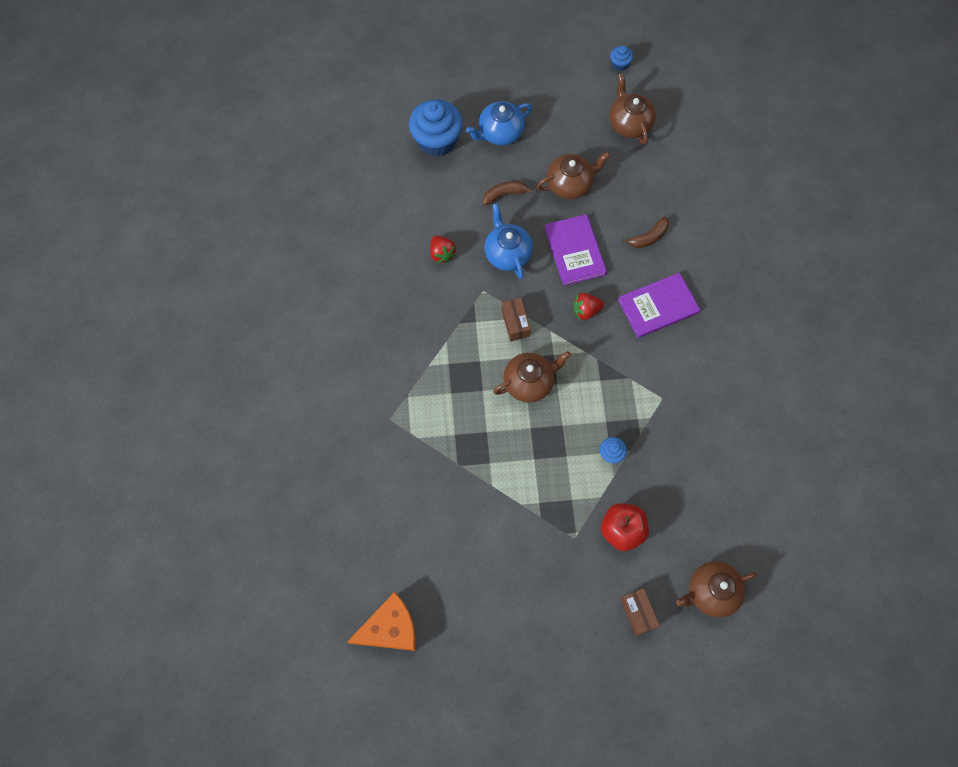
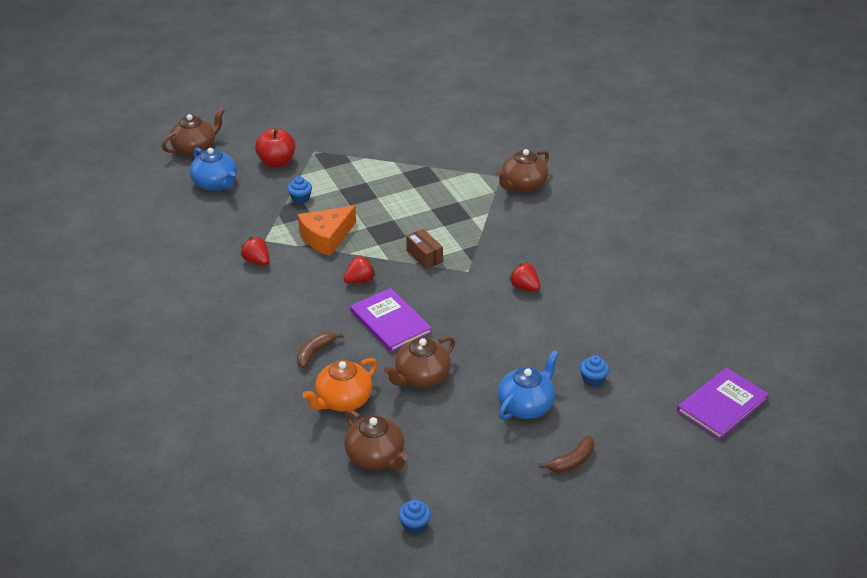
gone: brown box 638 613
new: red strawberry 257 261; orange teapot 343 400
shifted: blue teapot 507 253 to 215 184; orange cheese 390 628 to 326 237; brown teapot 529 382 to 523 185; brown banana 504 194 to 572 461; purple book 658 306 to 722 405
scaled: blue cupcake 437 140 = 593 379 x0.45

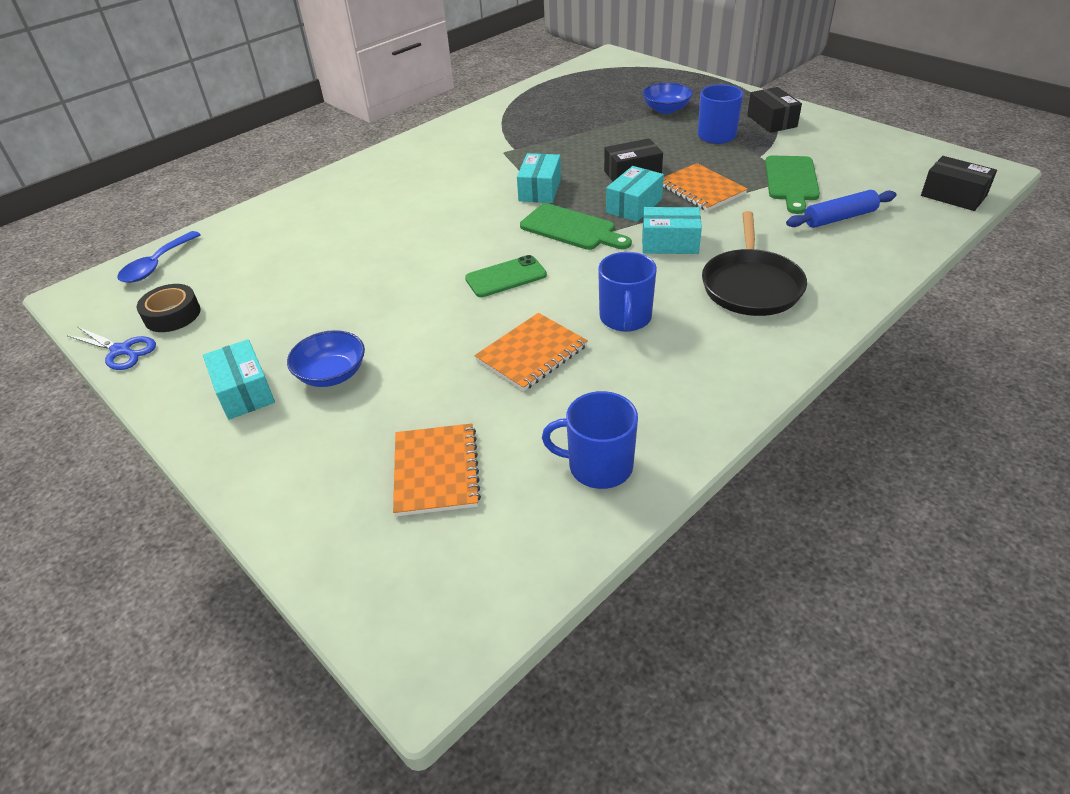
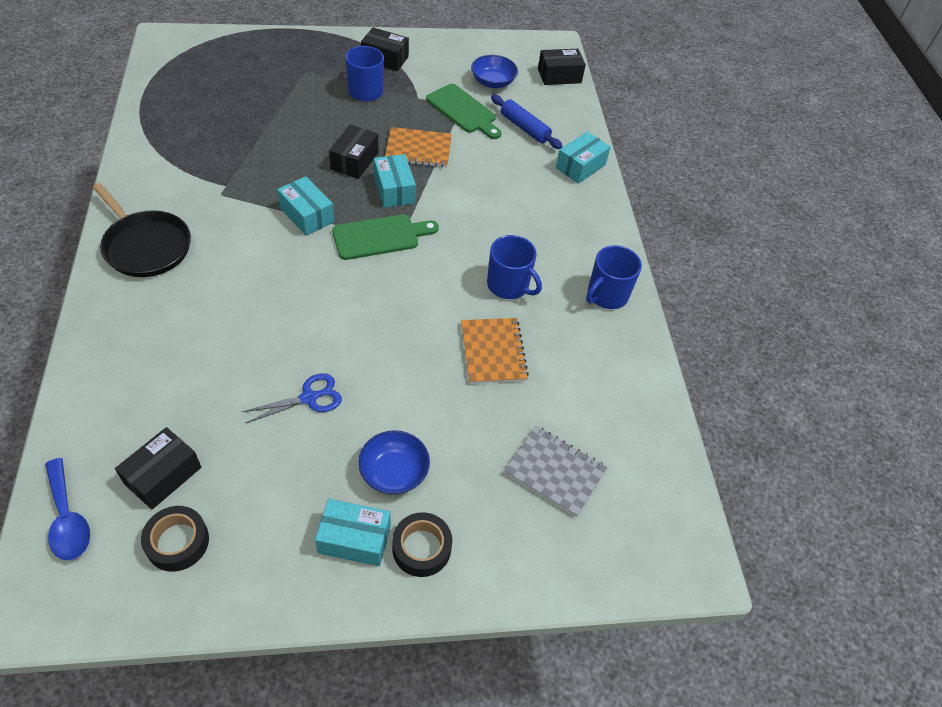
gone: green phone 506 277
new: black box 163 475; black tape 421 548
shifted: black pan 751 285 to 146 246; blue scissors 121 351 to 309 398; blue bowl 666 109 to 493 82; turquoise box 670 243 to 580 166; blue mug 598 466 to 606 295
repainted: orange notebook 436 471 to grey notebook 555 472
rotated: blue rolling pin 839 218 = 524 128 60 degrees counterclockwise

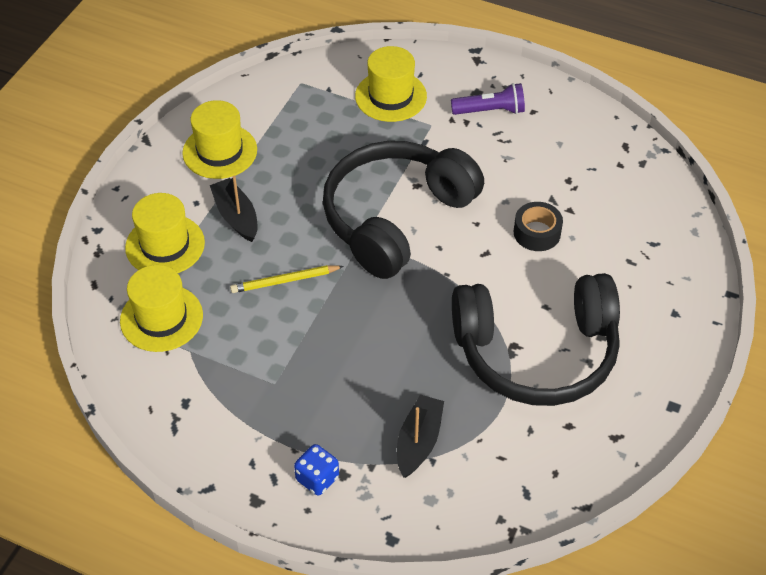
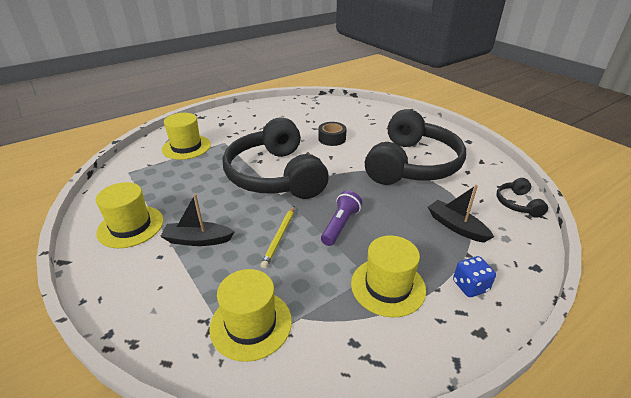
new: black headphones 517 204
shifted: purple flashlight 490 111 to 340 225; yellow hat 165 245 to 388 286

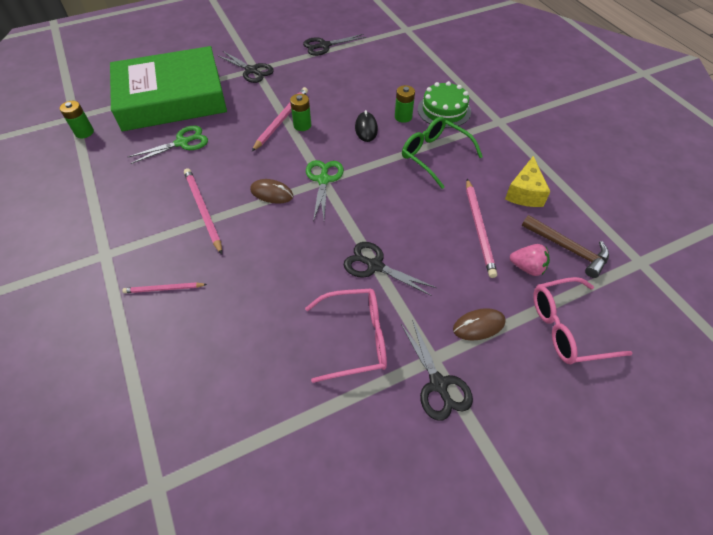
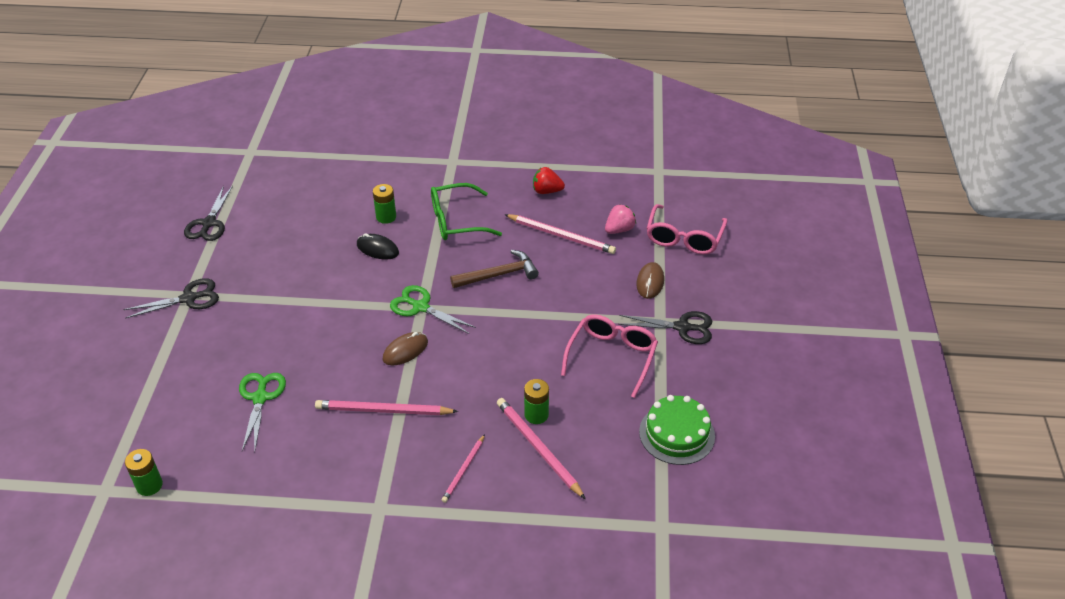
gone: green book 172 97; black scissors 375 266
shifted: brown hammer 567 248 to 498 275; pink pencil 281 120 to 538 448; green battery 302 125 to 536 415; green cake 444 110 to 676 434
swapped: yellow cheese 524 193 to red strawberry 547 191

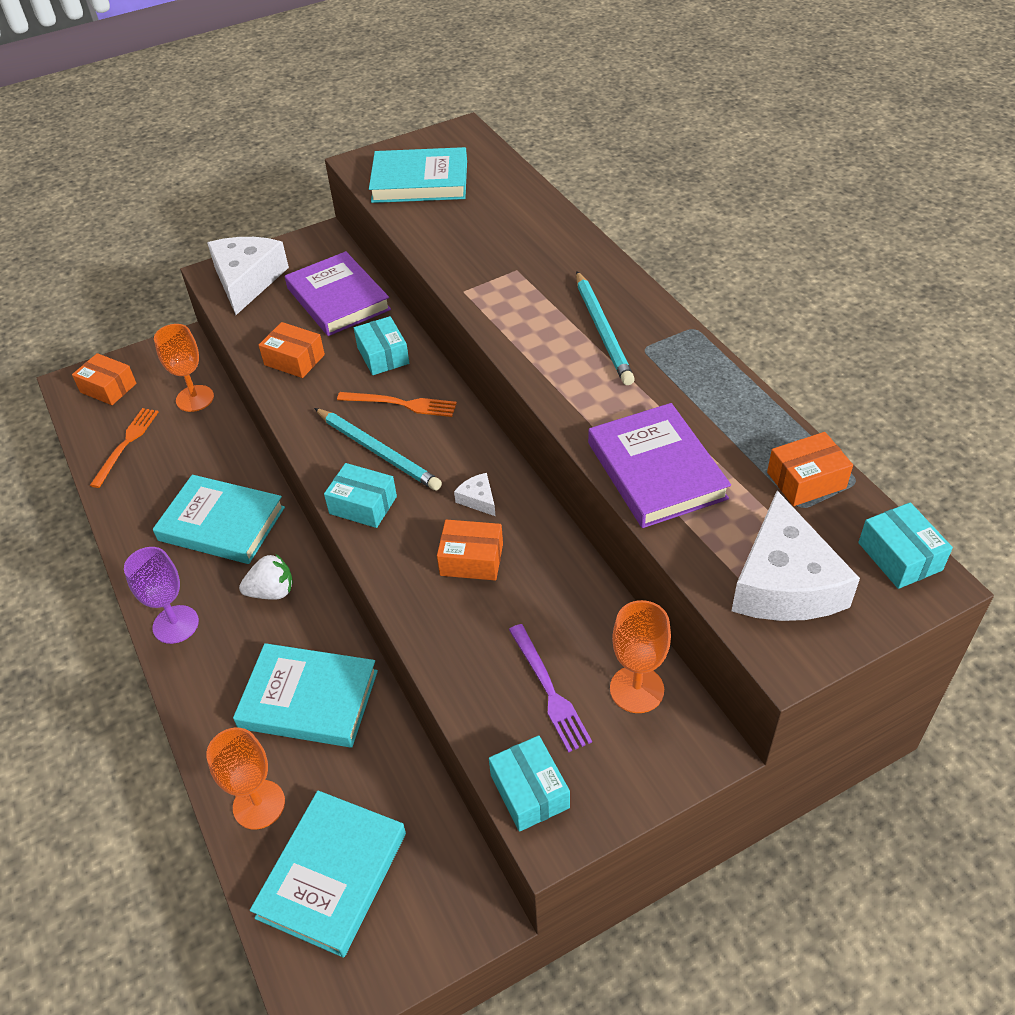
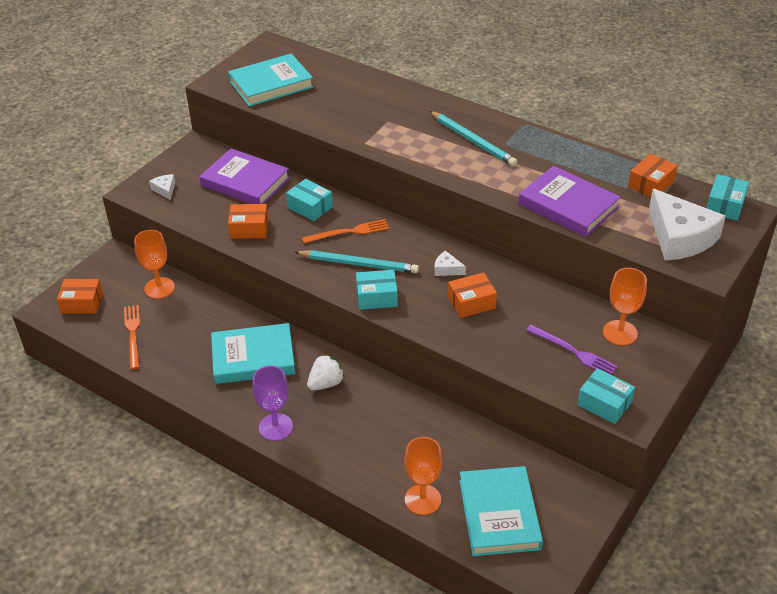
gone: turquoise book 308 699
rotated: turquoise box 899 556 = 725 205 75 degrees clockwise
scaled: white cheese 247 281 = 165 190 x0.42

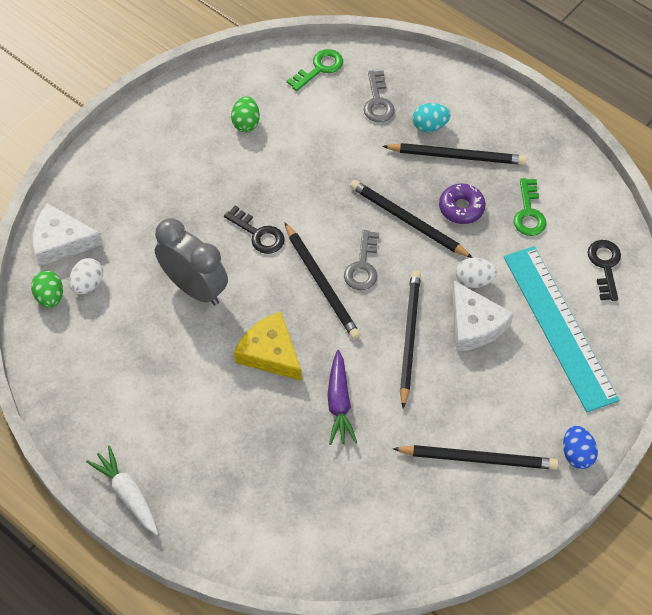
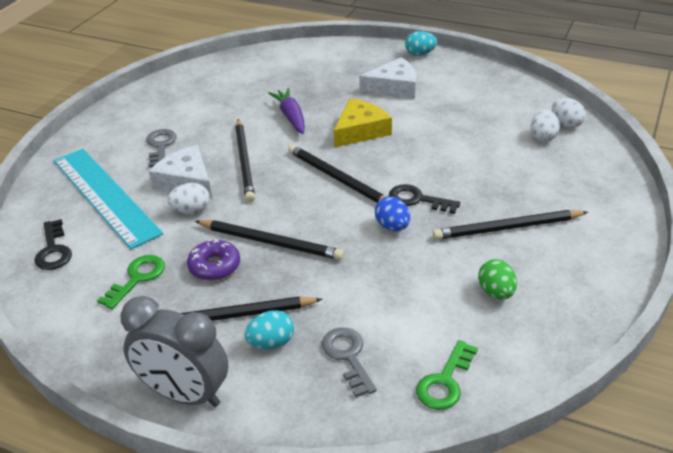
shifted: grey clock 195 288 to 184 394; grey key 362 266 to 161 146; white cheese 61 241 to 394 87; blue egg 577 454 to 392 226; black pencil 478 458 to 507 228
swapped: white carrot 127 494 to turquoise egg 420 54
repainted: green egg 50 297 to white egg 566 124
rotated: green key 528 213 = 137 278 45 degrees clockwise; yellow cheese 270 353 = 360 130 75 degrees counterclockwise

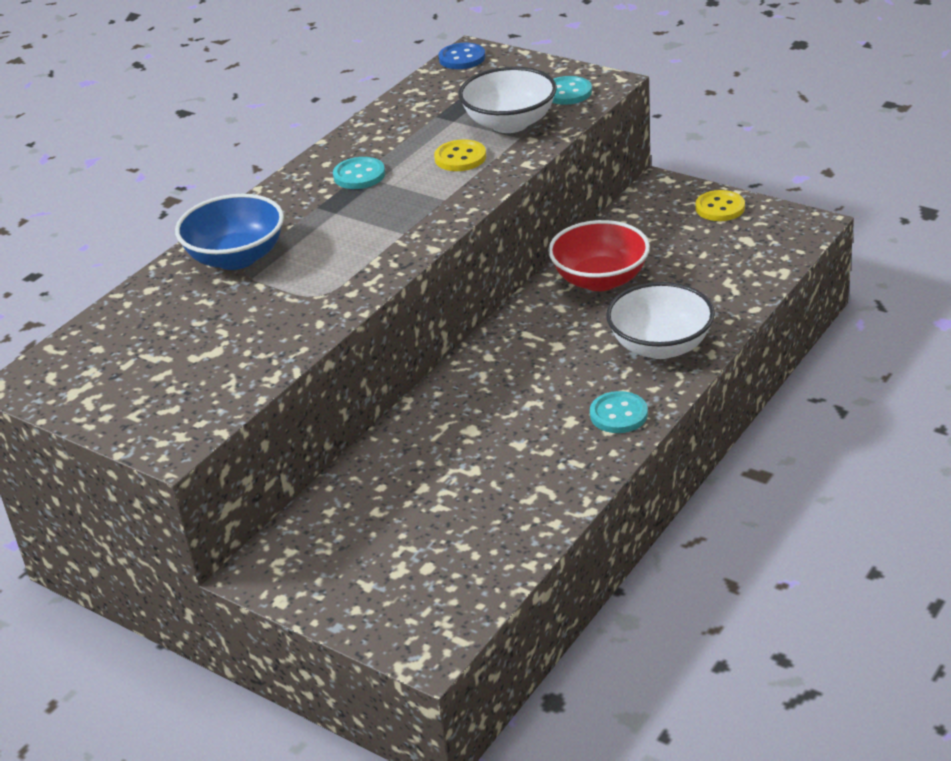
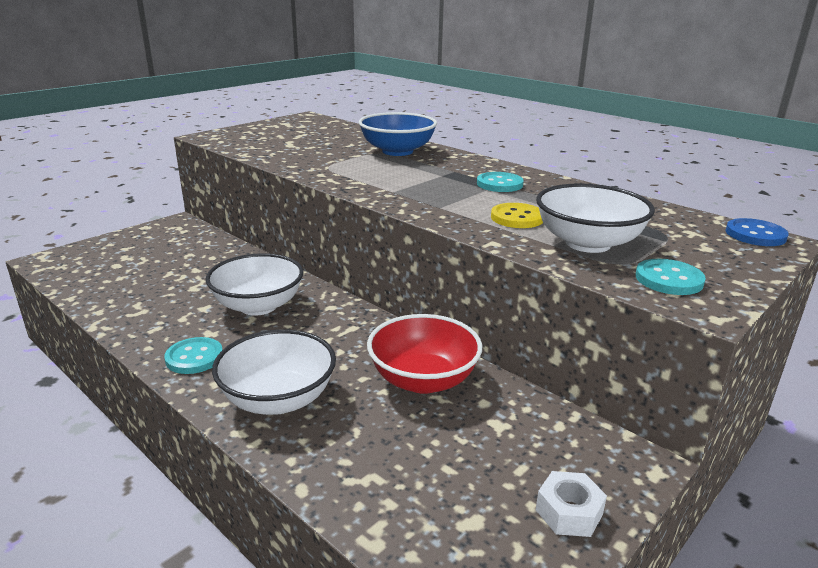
new: white bowl 258 306
swapped: yellow button 720 208 to white nut 569 512

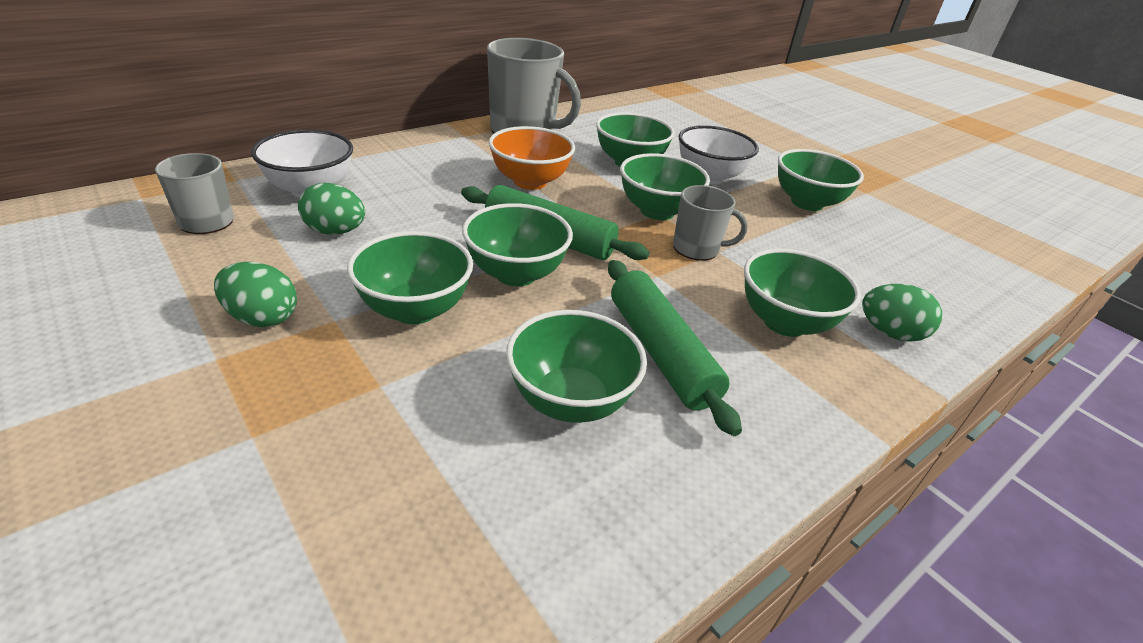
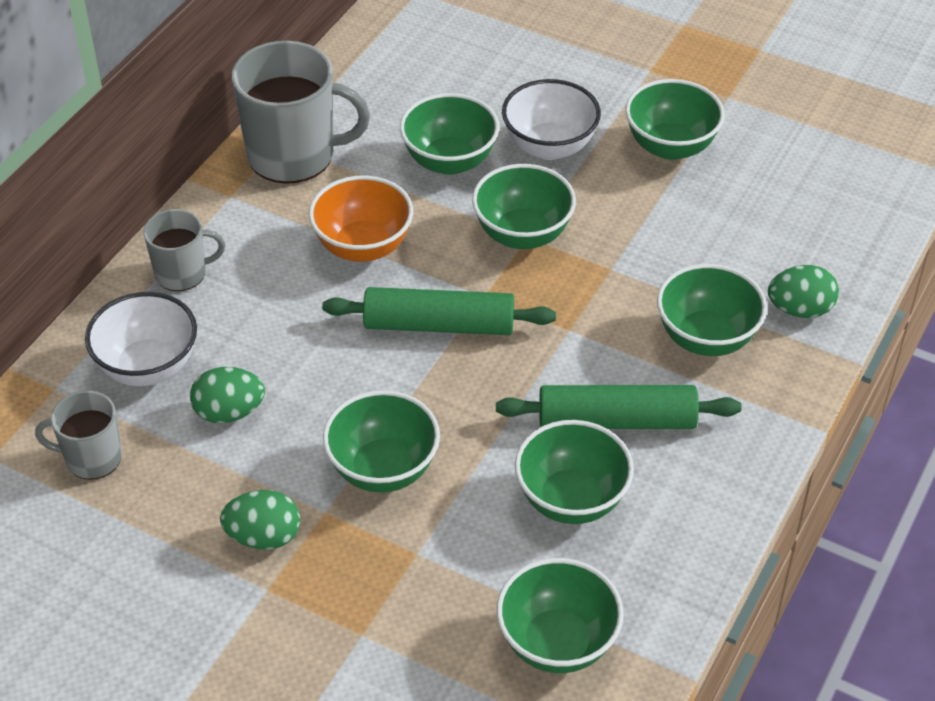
shifted: grey mug 697 249 to 182 273; green bowl 516 274 to 557 643
rotated: green rolling pin 660 352 = 617 421 45 degrees counterclockwise

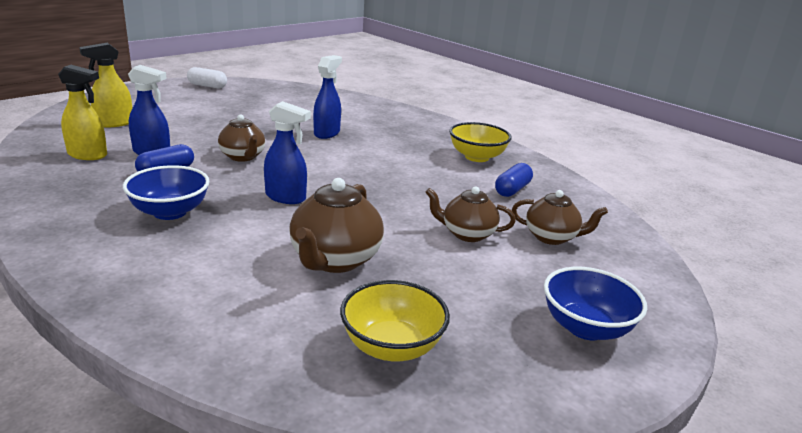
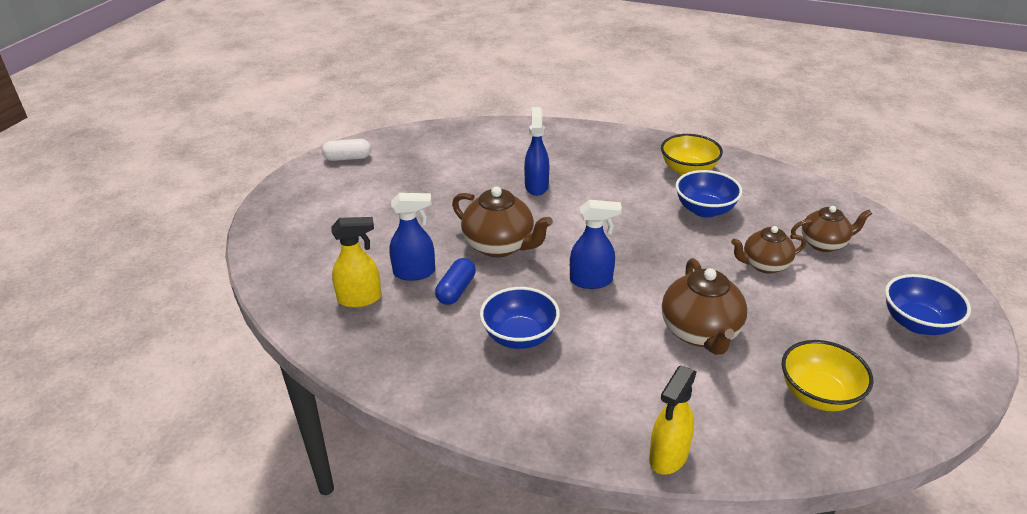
gone: blue capsule 512 190
new: blue bowl 705 210
shifted: yellow spray bottle 114 123 to 668 456
scaled: brown teapot 243 157 = 500 246 x1.52

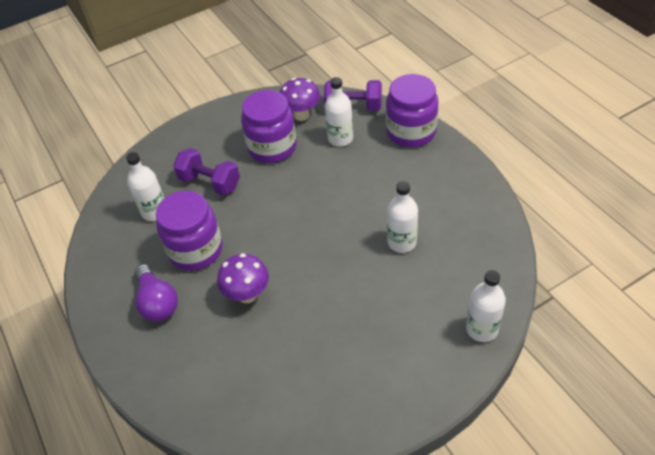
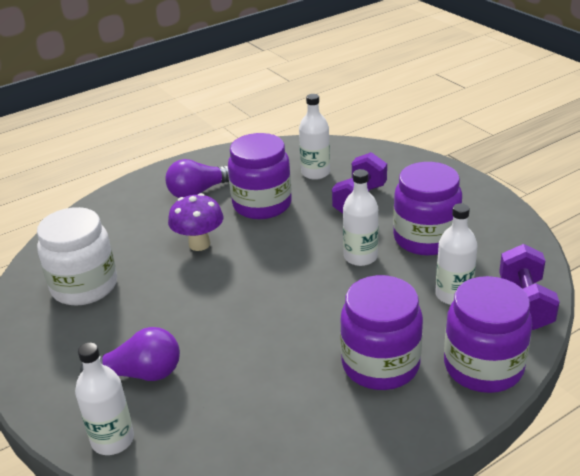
gone: purple mushroom 301 115
new: white jar 84 286; purple light bulb 140 374; purple jar 380 365
shifted: white bottle 402 242 to 360 257

